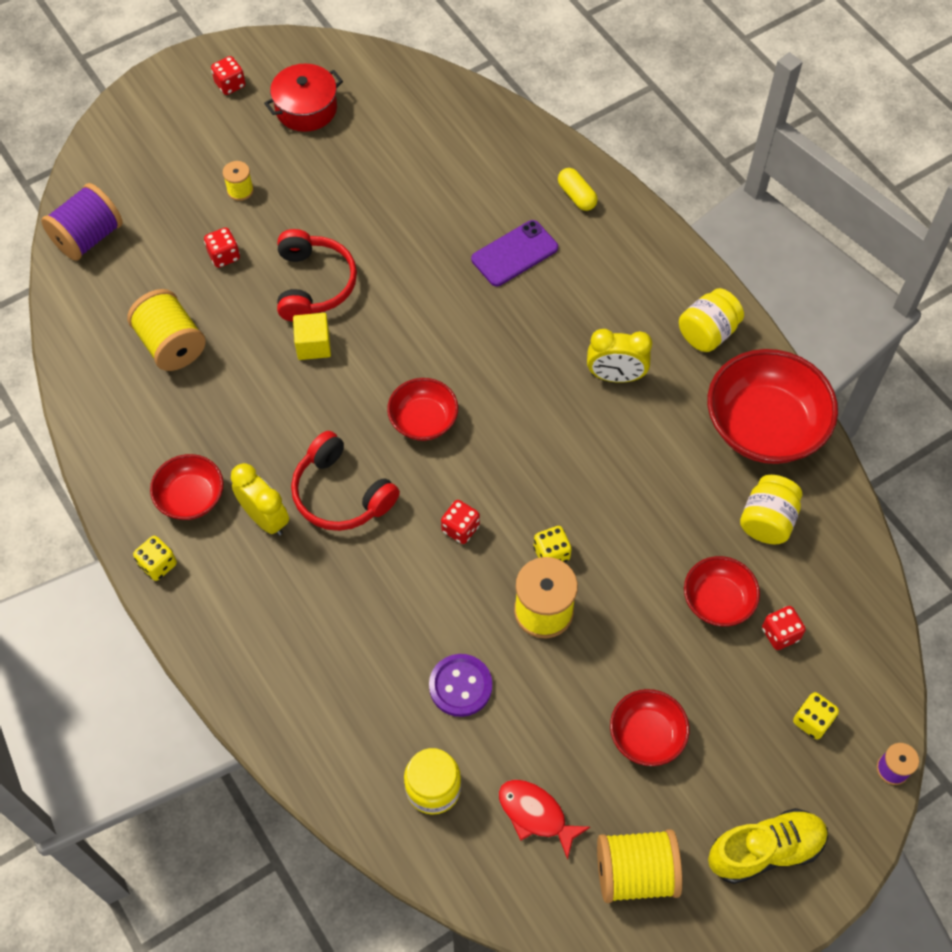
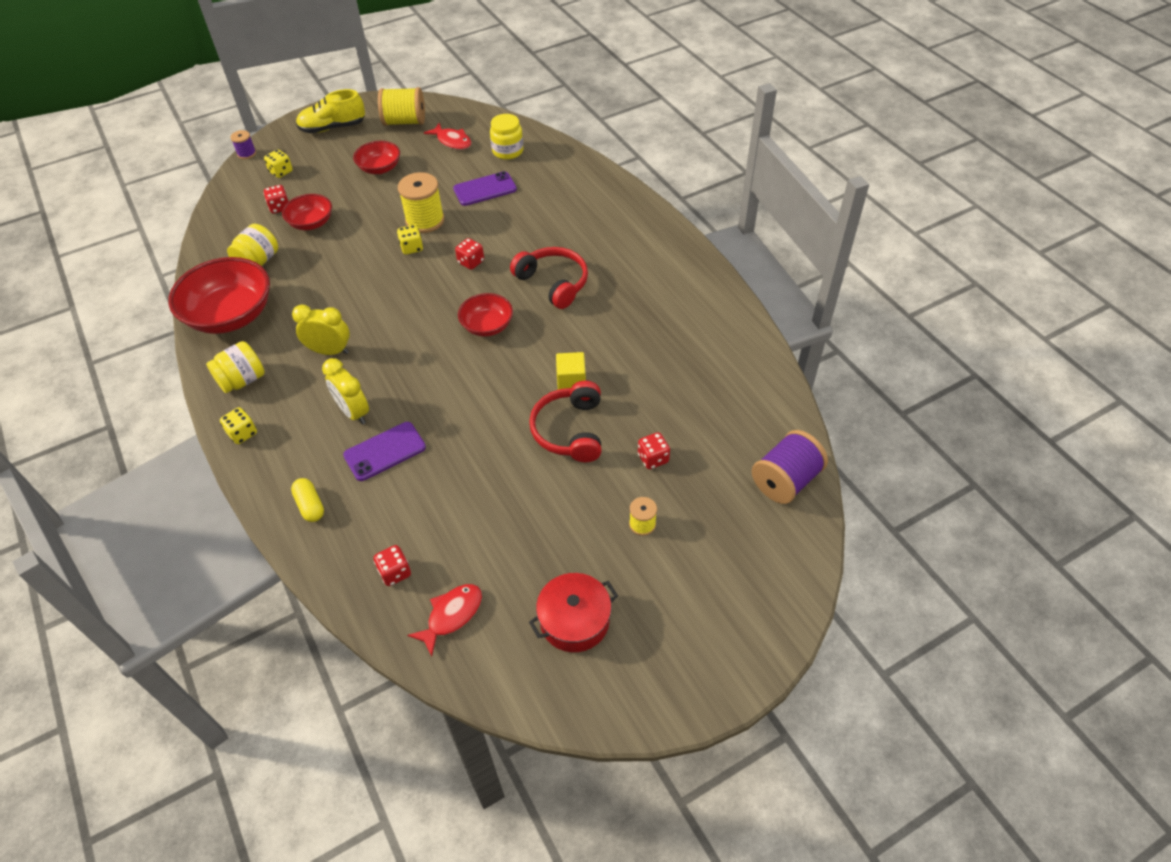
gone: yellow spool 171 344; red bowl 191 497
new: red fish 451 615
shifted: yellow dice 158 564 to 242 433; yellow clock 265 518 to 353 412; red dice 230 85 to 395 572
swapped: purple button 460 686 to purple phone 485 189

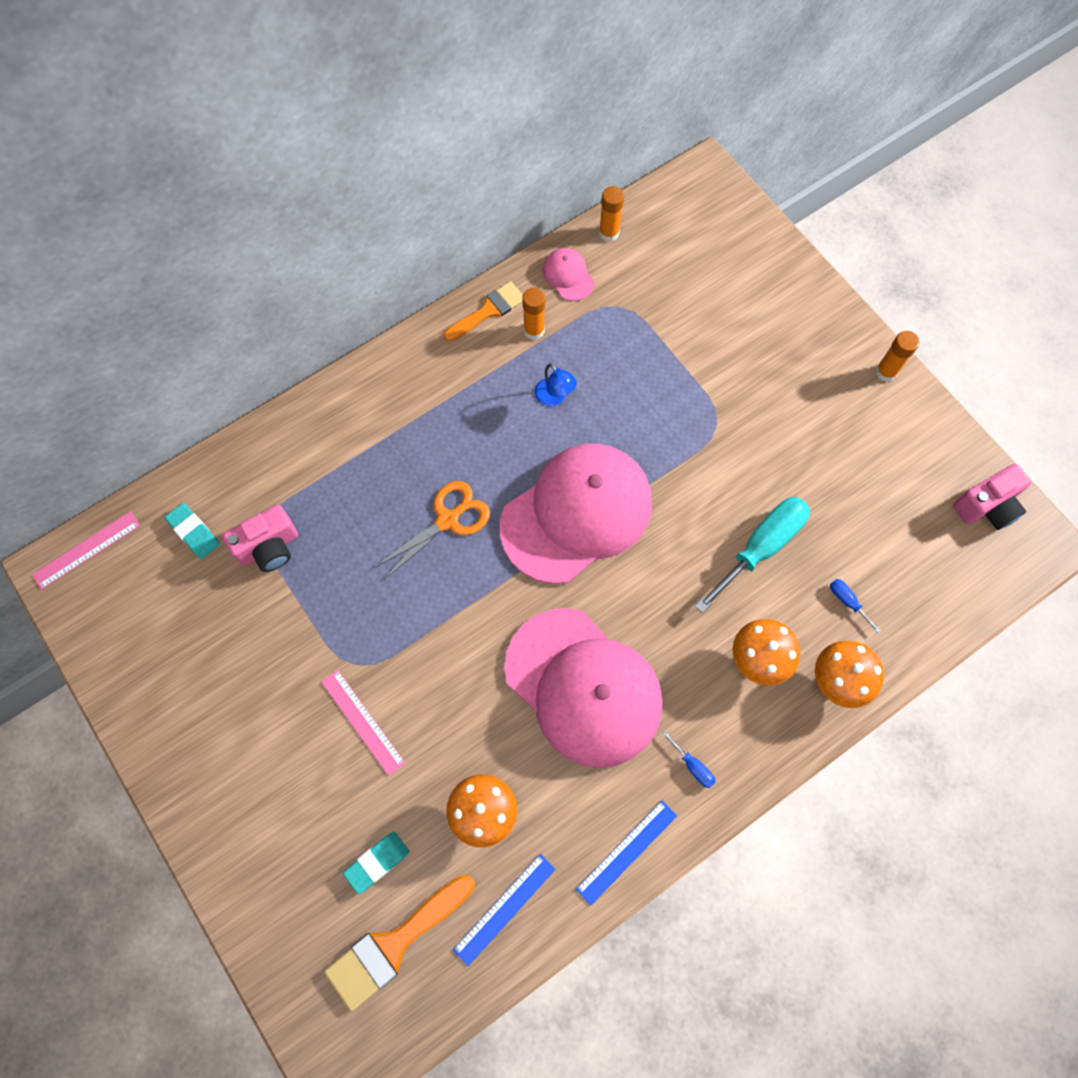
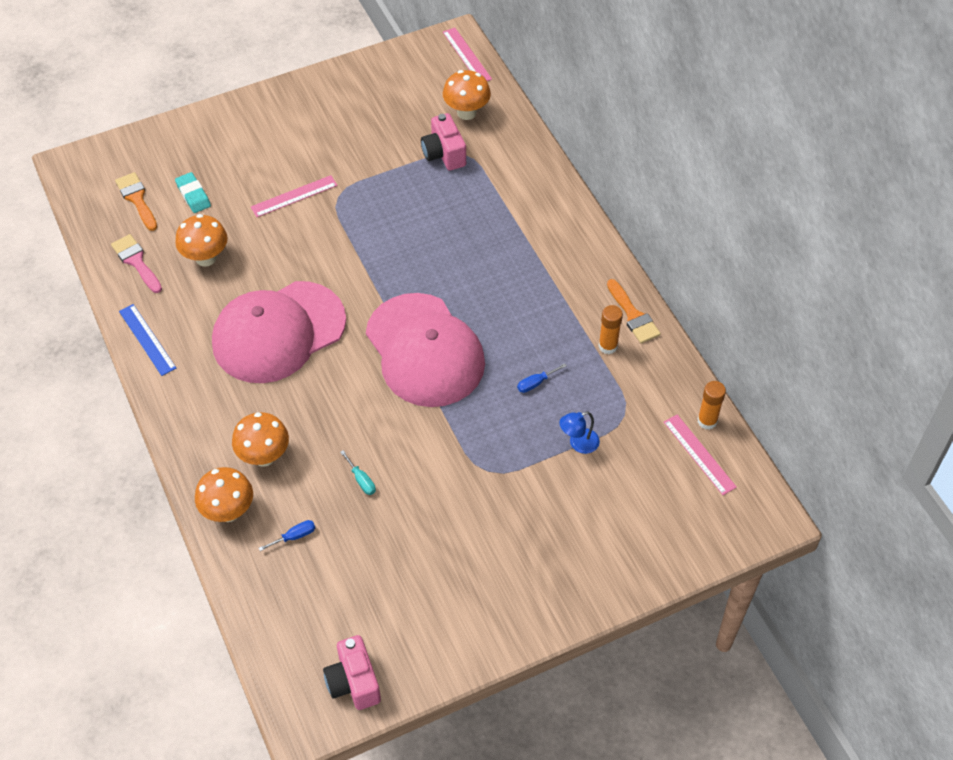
gone: orange scissors 448 520; pink cap 568 276; orange glue stick 886 372
new: pink ruler 699 454
shifted: blue screwdriver 693 766 to 535 383; blue lamp 554 398 to 578 443
swapped: blue ruler 504 908 to pink brush 136 261; turquoise eraser 194 532 to orange mushroom 466 112
scaled: orange brush 394 944 = 137 199 x0.66; turquoise screwdriver 761 547 = 361 480 x0.42

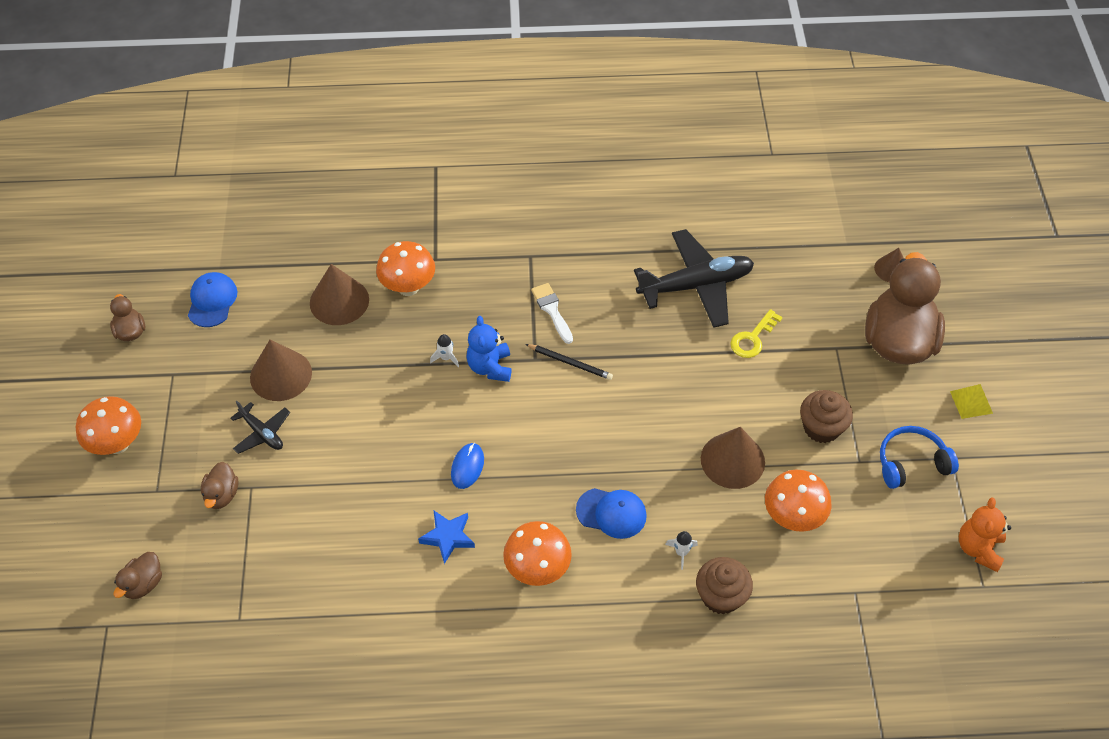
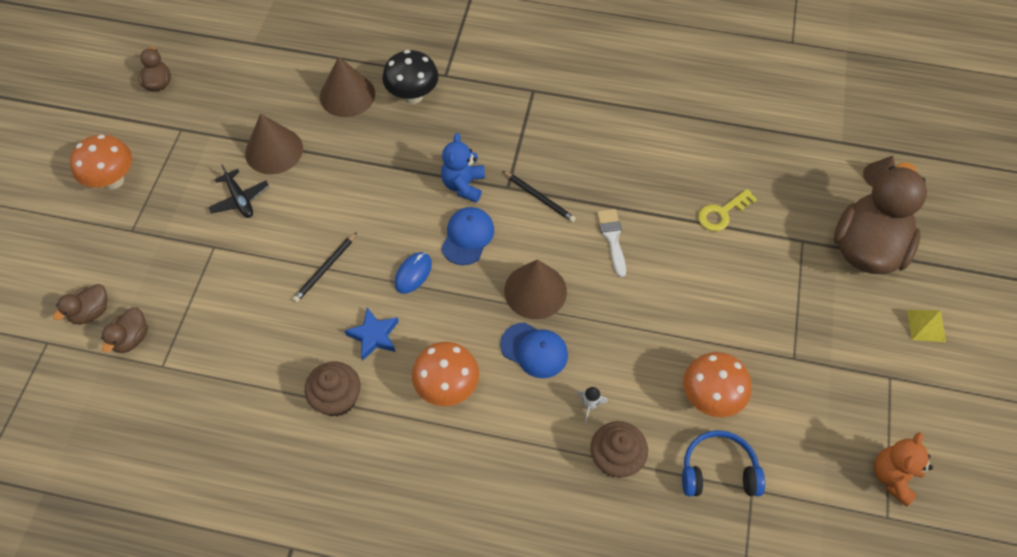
gone: white rocket 446 358; black plane 696 285
new: black pencil 325 269
shifted: brown duck 222 495 to 131 338; brown cupcake 821 427 to 337 398; blue cap 212 301 to 467 237; brown cone 732 460 to 535 291; white brush 552 310 to 612 238; blue headphones 911 463 to 718 471
repainted: orange mushroom 408 287 to black mushroom 413 96

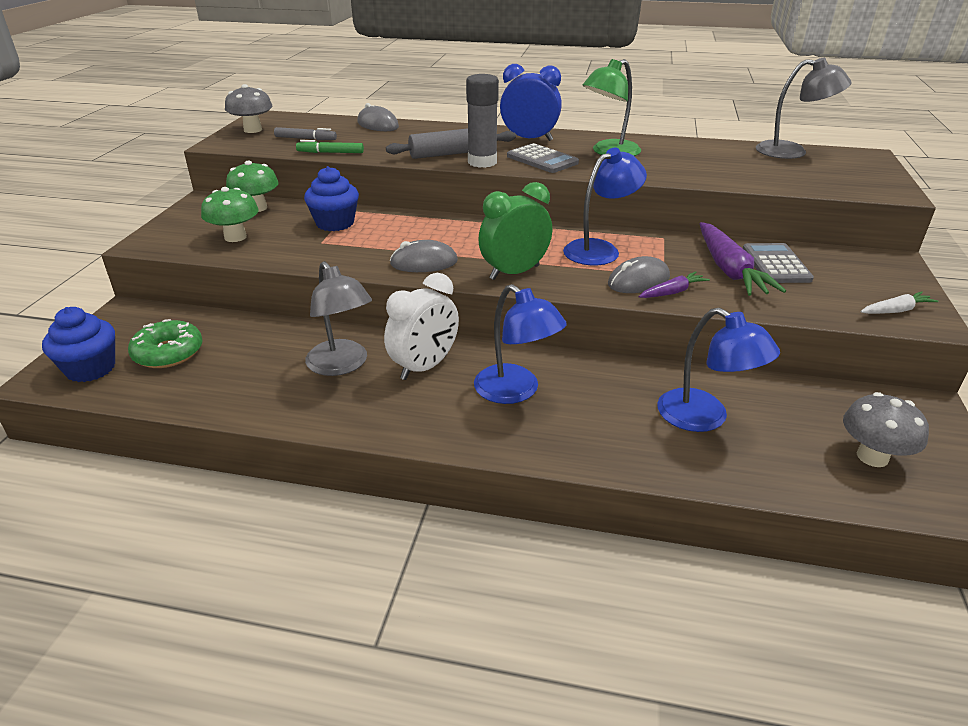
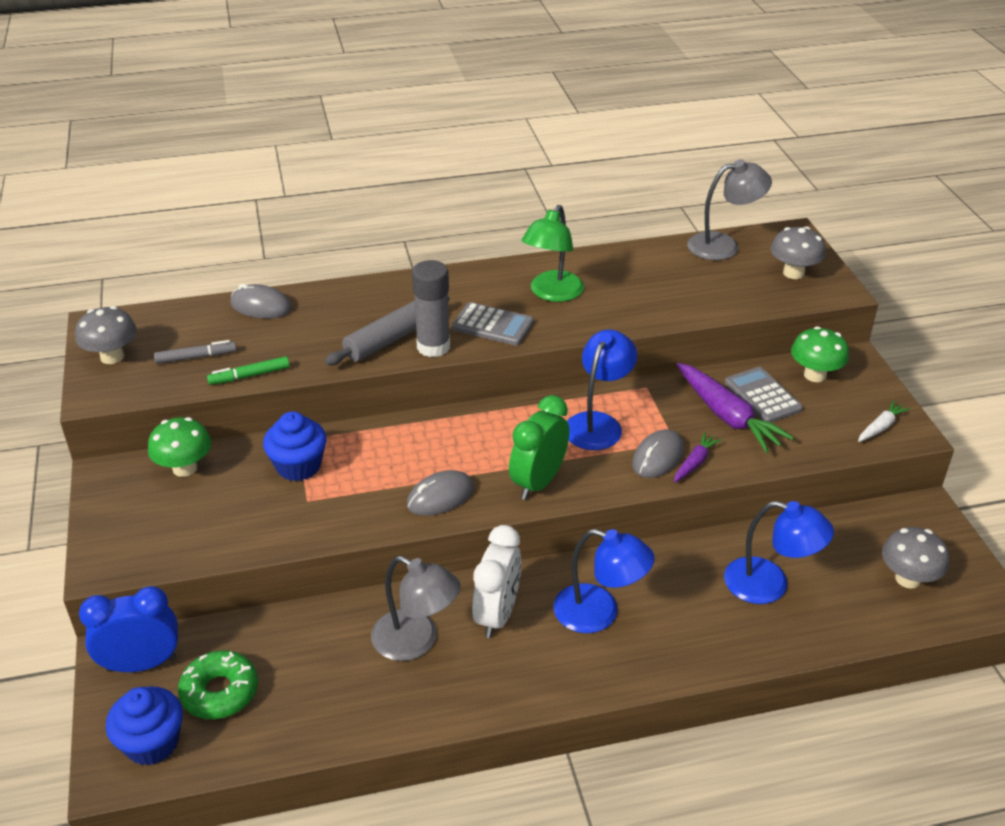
new: grey mushroom 793 273
shifted: blue clock 529 139 to 141 664; green mushroom 235 237 to 815 375

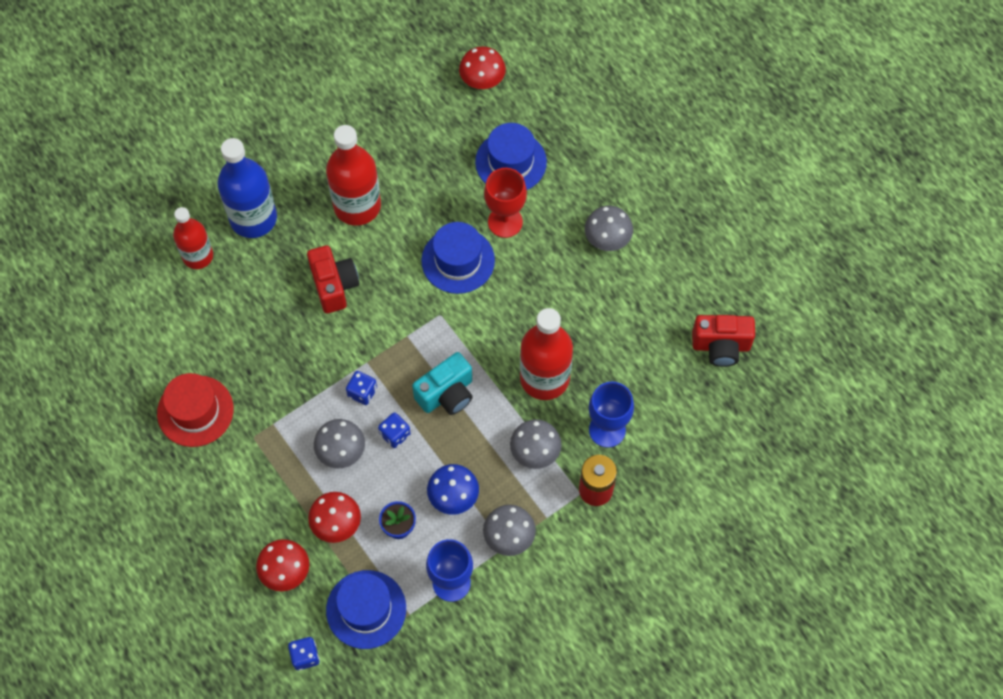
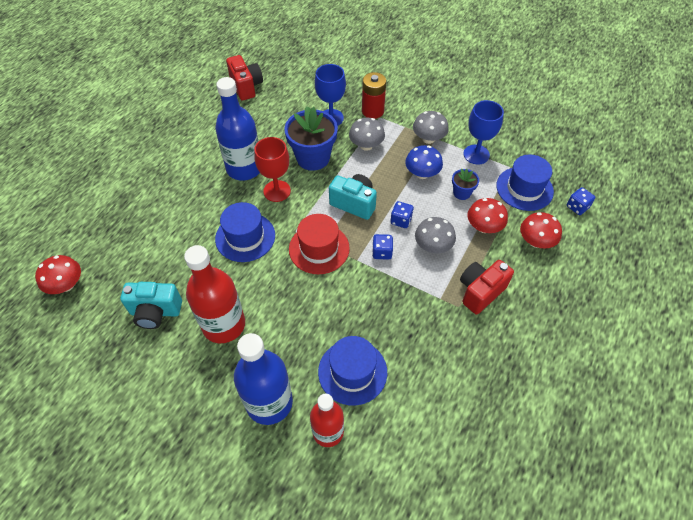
gone: grey mushroom 607 238
new: turquoise camera 155 312; blue bottle 244 168
shifted: red goblet 505 222 to 277 191; red hat 195 411 to 319 248; blue hat 511 162 to 352 372; red camera 334 286 to 480 292
swapped: red bottle 544 378 to blue flower pot 313 158

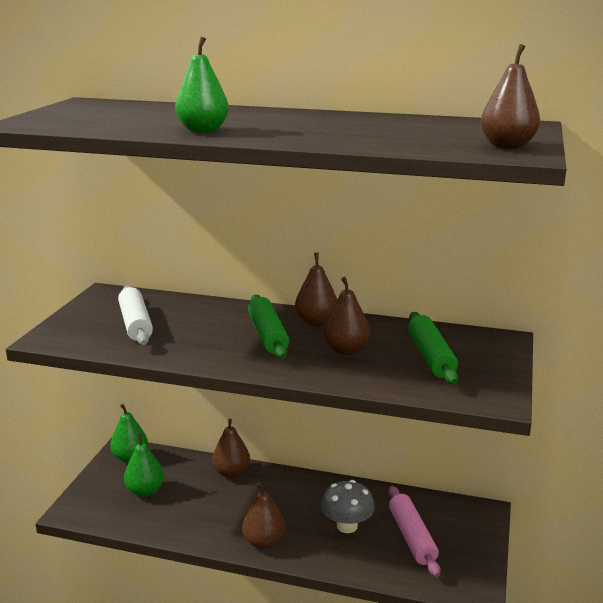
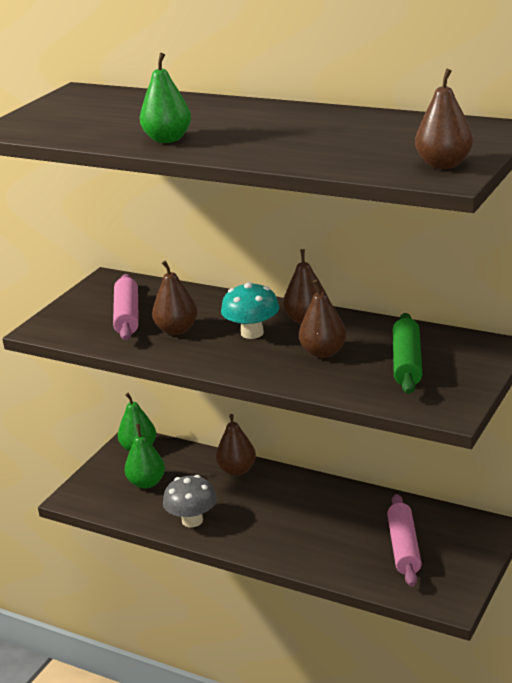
shifted: brown pear 264 542 to 176 330; grey mushroom 347 526 to 192 520
swapped: green rolling pin 268 335 to turquoise mushroom 252 333
repainted: white rolling pin 135 324 to pink rolling pin 127 316

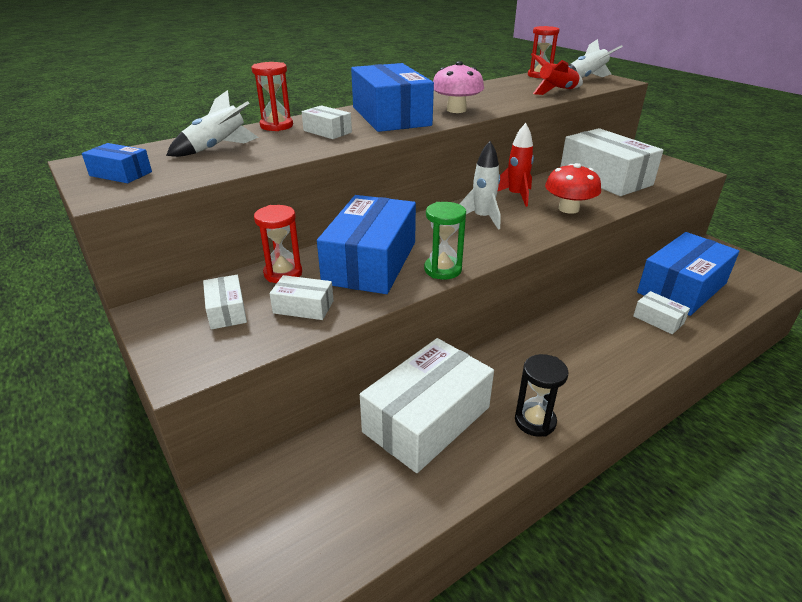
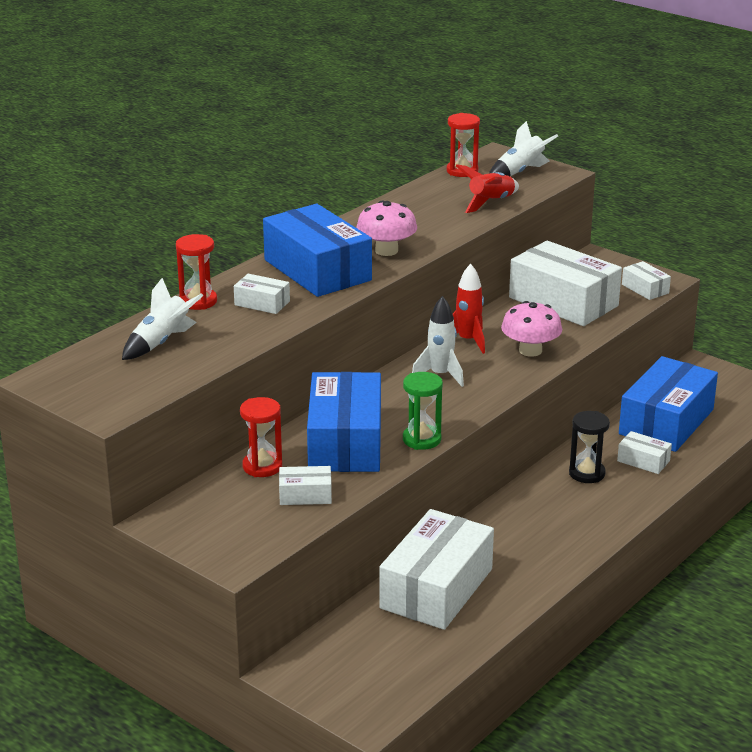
gone: blue box 121 174
shifted: black hourglass 535 421 to 587 473; white box 227 311 to 645 289
repainted: red mushroom 568 209 to pink mushroom 530 350

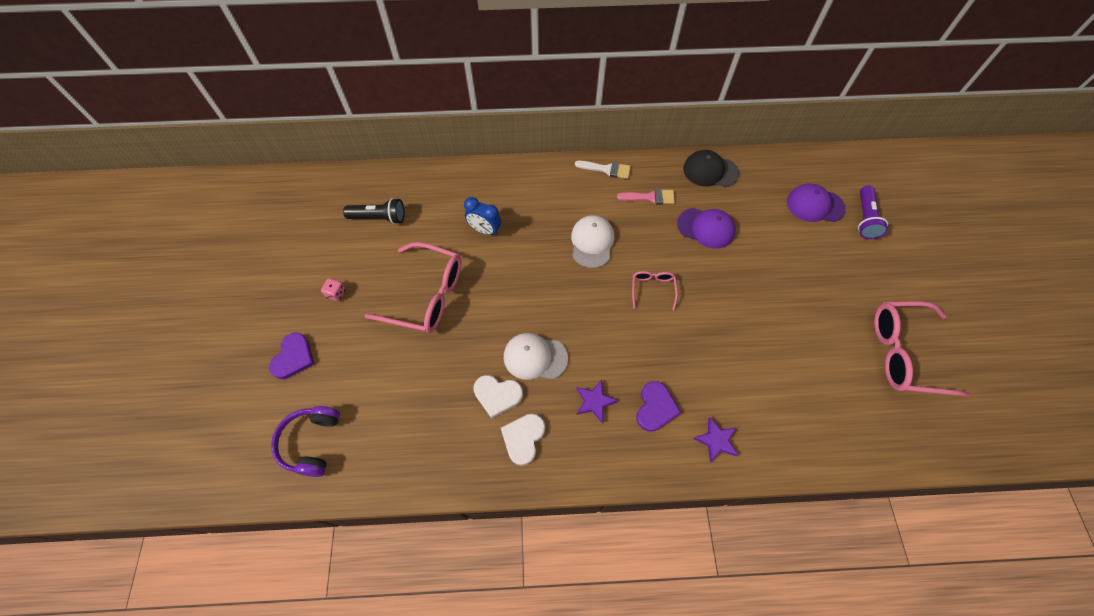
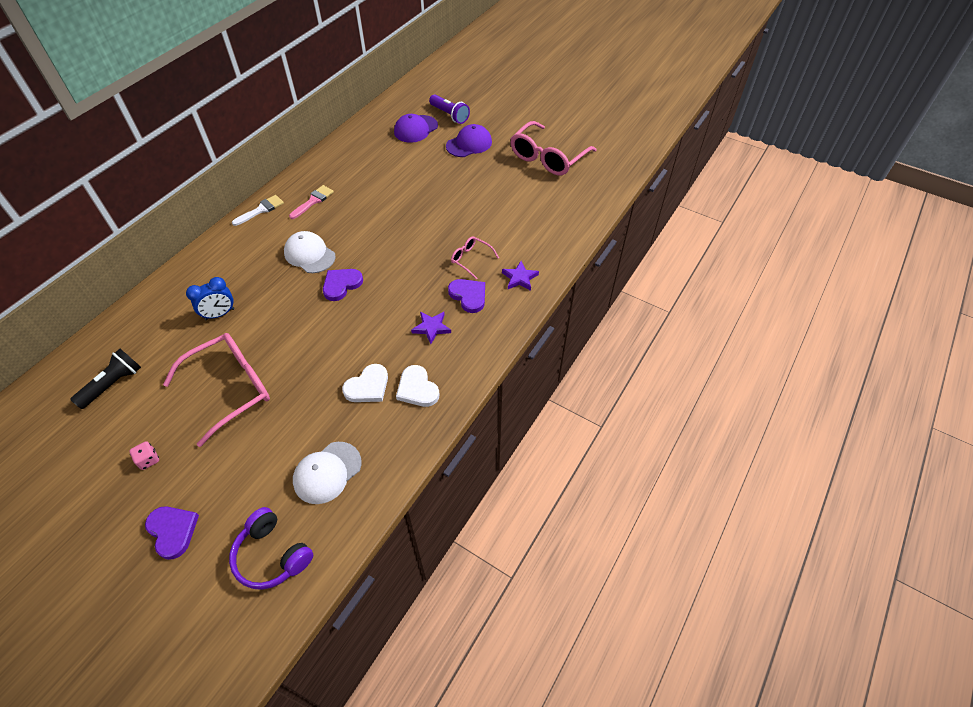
gone: black cap 710 171
new: purple heart 341 285
shifted: white cap 535 357 to 327 472; purple cap 706 228 to 469 144; pink glasses 652 289 to 470 259

